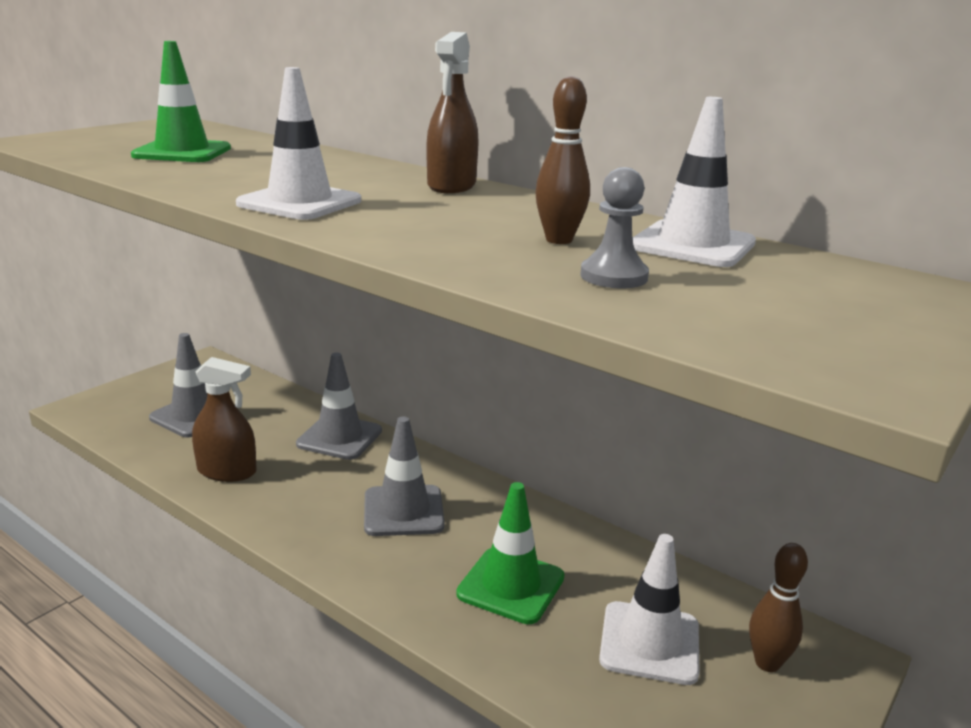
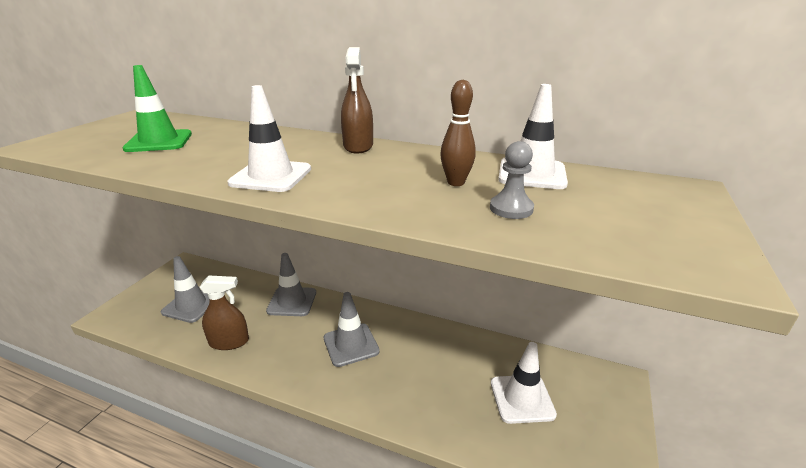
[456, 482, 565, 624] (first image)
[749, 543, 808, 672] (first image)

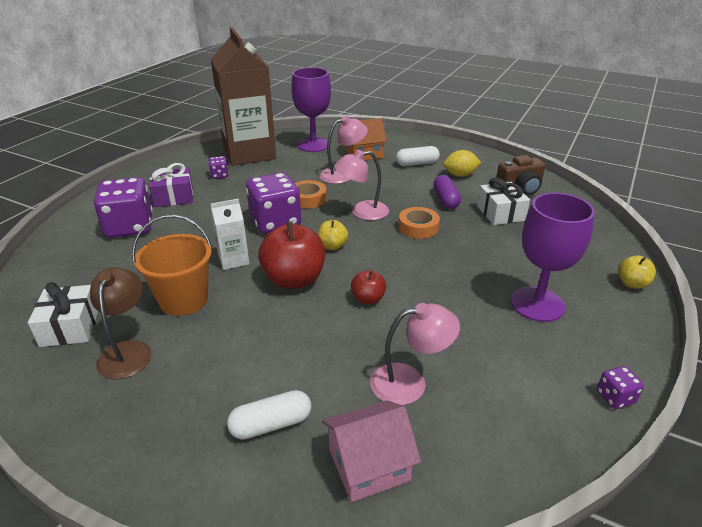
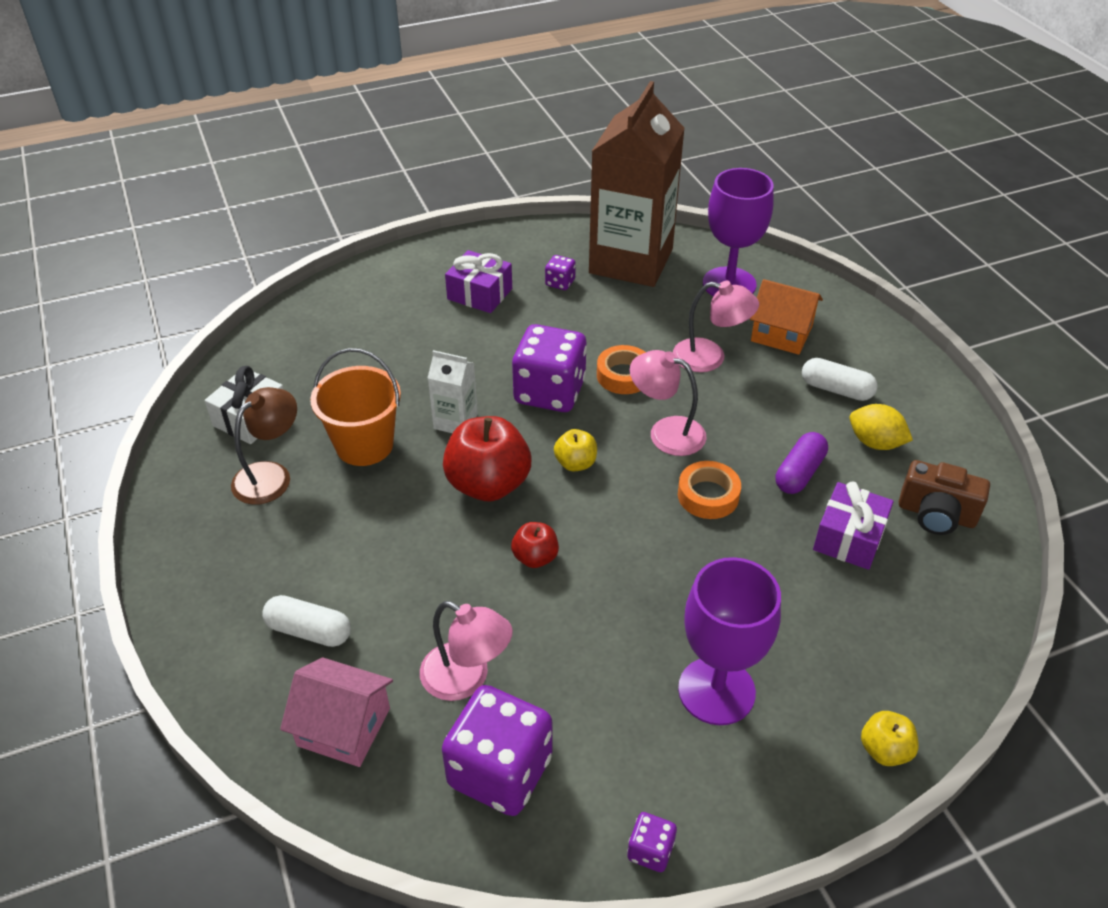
[442, 685, 552, 816]
[813, 481, 894, 570]

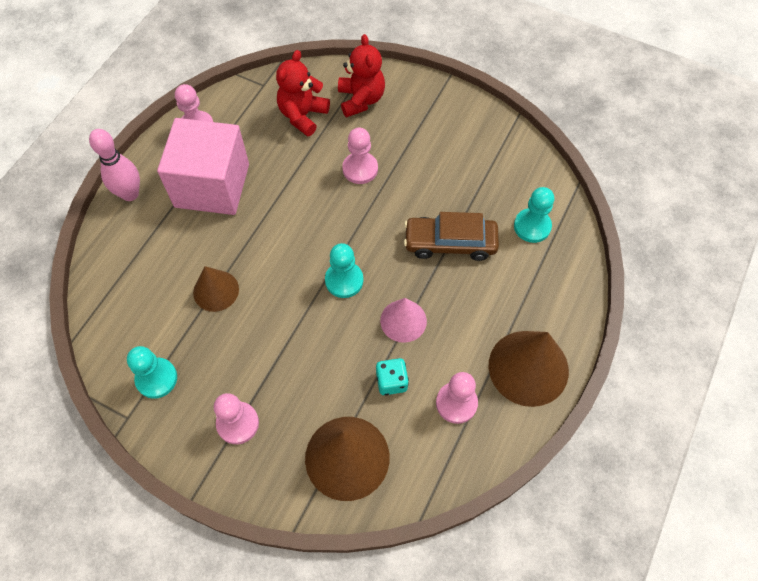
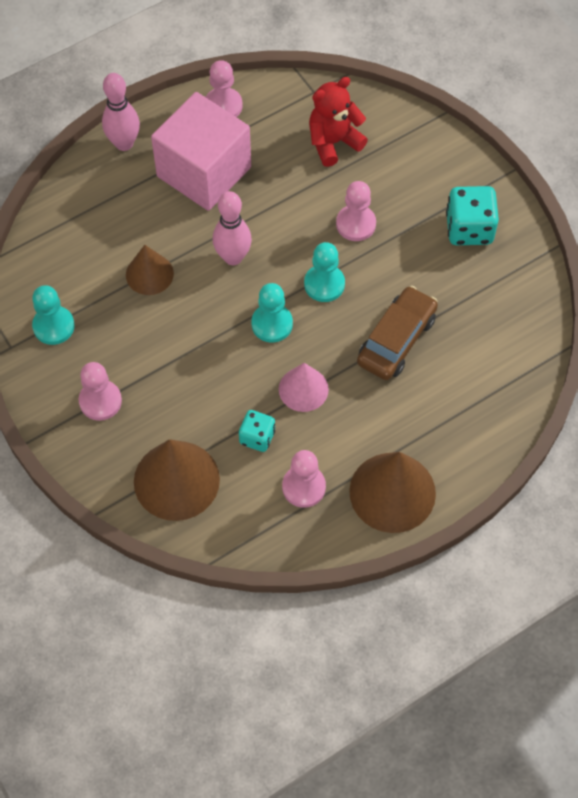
[213, 191, 252, 265]
[304, 242, 345, 302]
[357, 286, 438, 380]
[446, 186, 499, 245]
[338, 34, 385, 117] (first image)

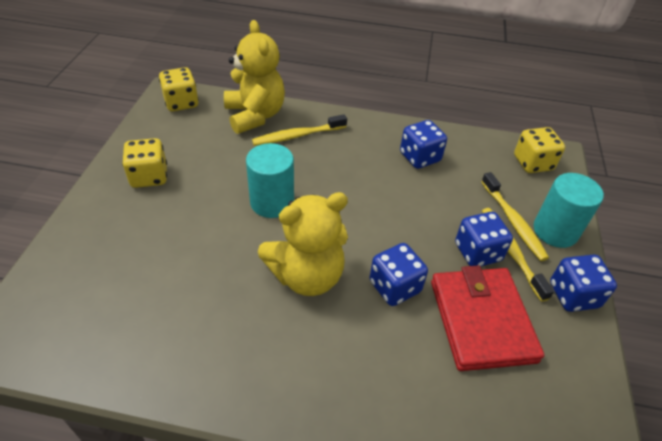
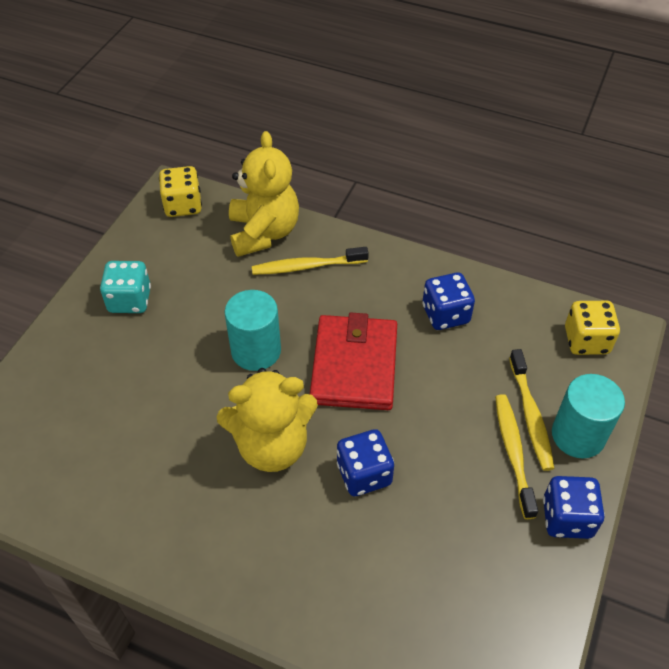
[100, 261, 151, 313]
[310, 313, 397, 410]
[455, 212, 513, 267] (first image)

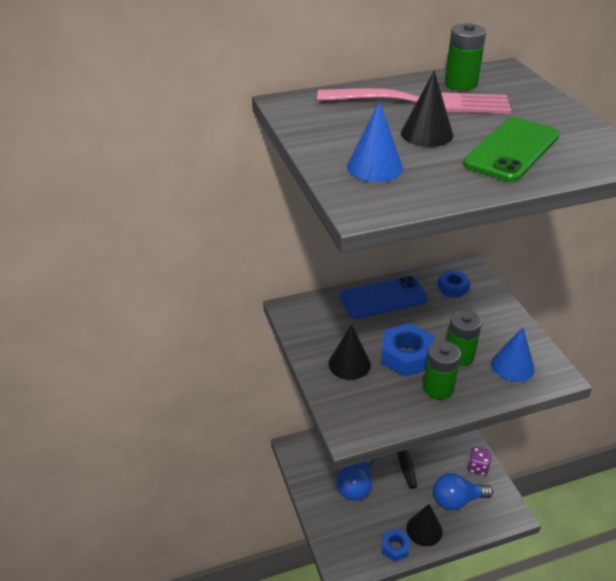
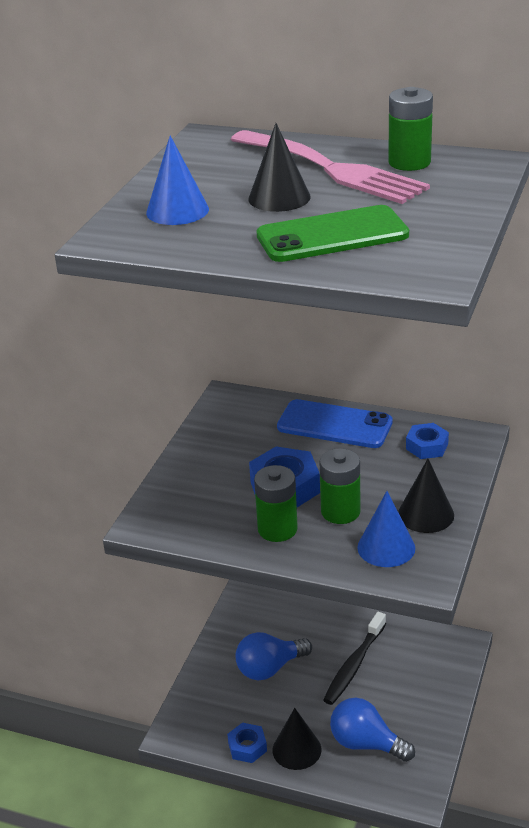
[398, 459, 454, 533]
[467, 447, 492, 475] (first image)

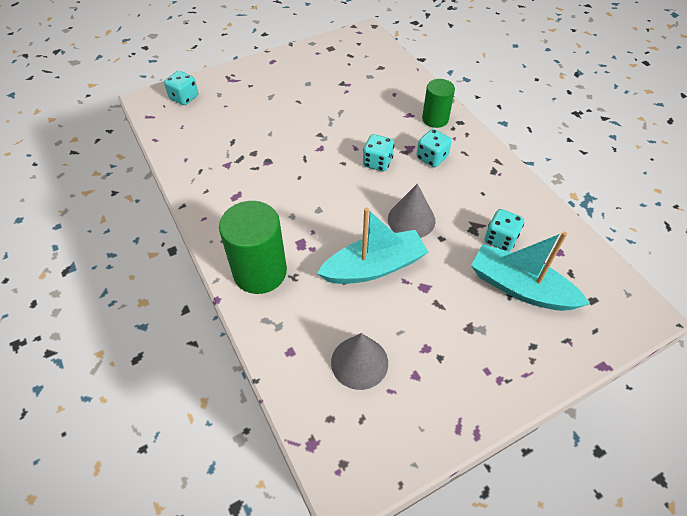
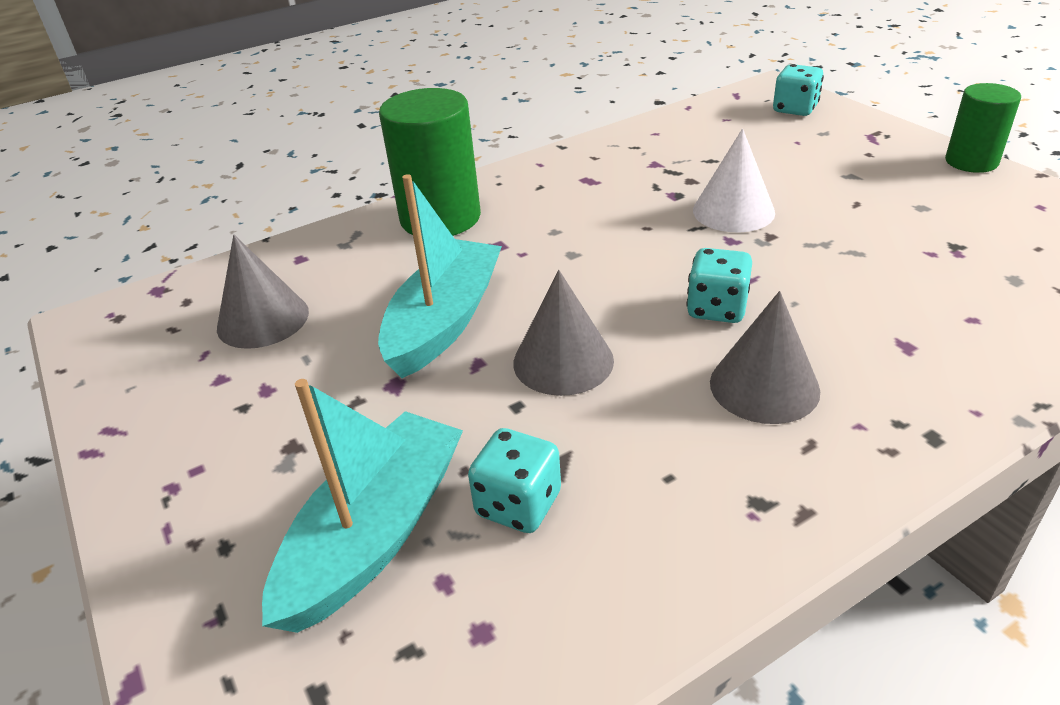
[378, 174, 502, 378]
[693, 129, 775, 232]
[710, 291, 820, 424]
[945, 83, 1021, 173]

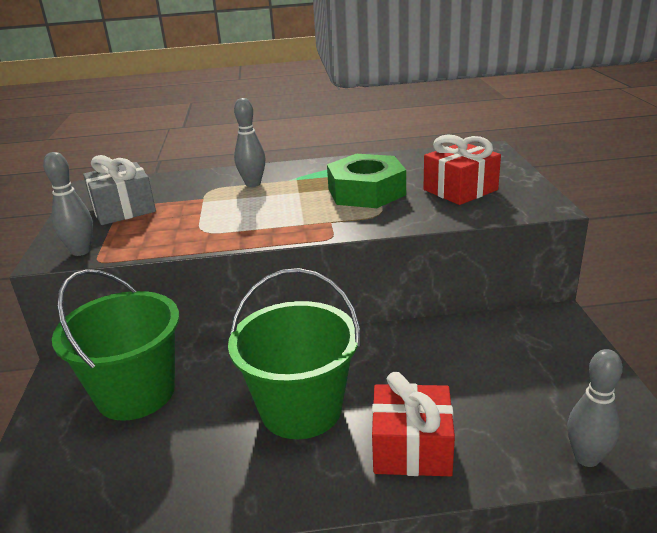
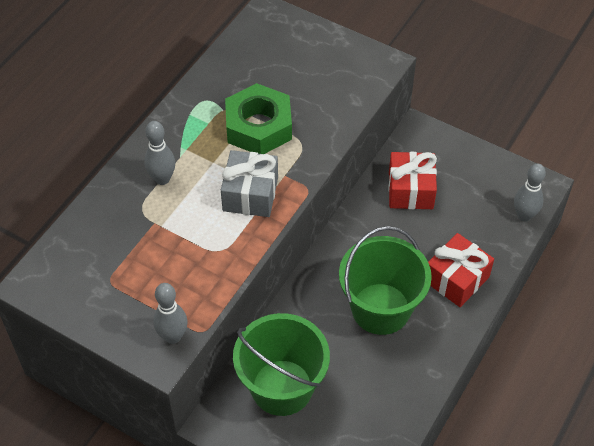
[221, 150, 278, 217]
[388, 152, 437, 209]

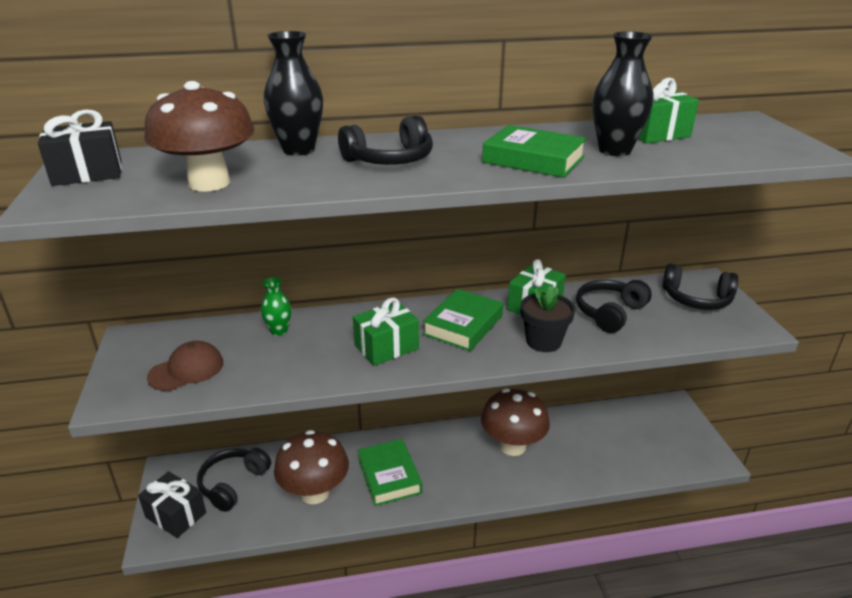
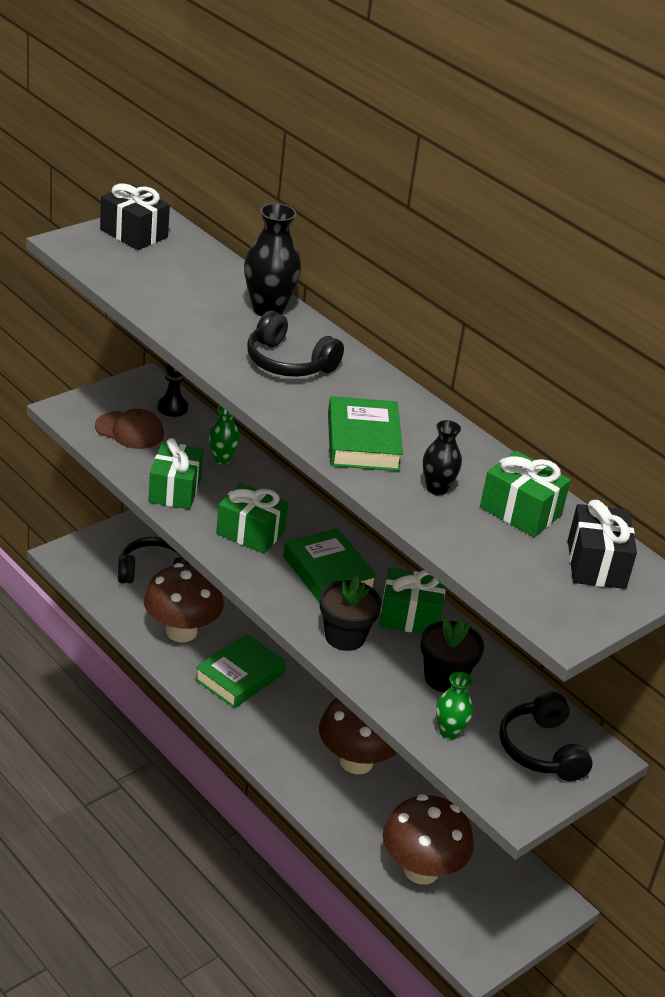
[148, 438, 204, 509]
[157, 363, 188, 417]
[283, 528, 377, 603]
[383, 794, 474, 885]
[421, 616, 484, 693]
[423, 420, 462, 495]
[436, 672, 473, 740]
[568, 500, 637, 589]

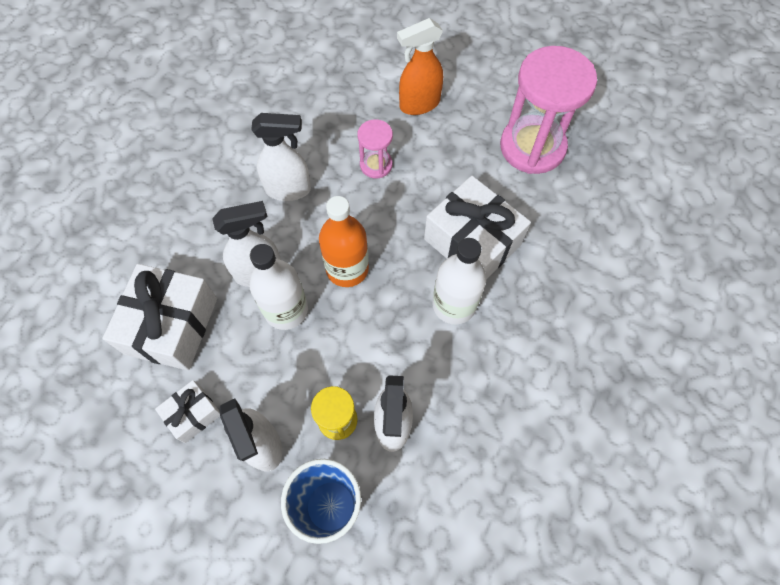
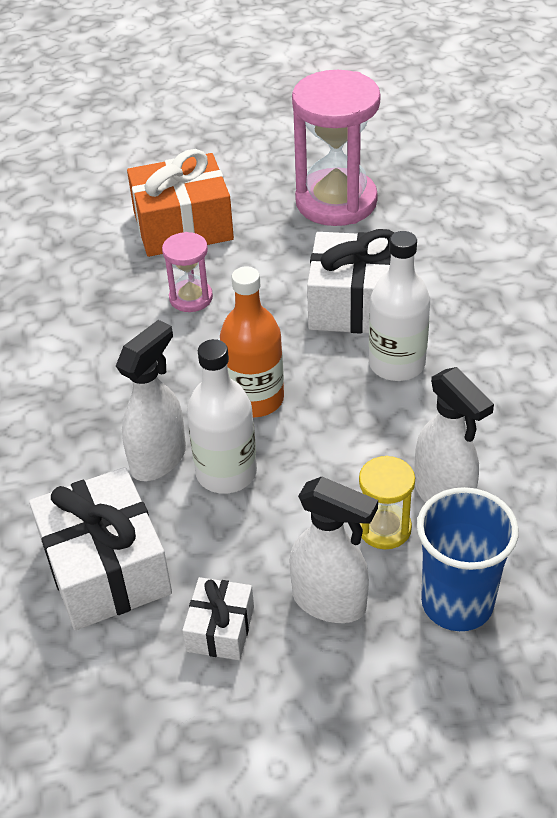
[127, 149, 234, 257]
[251, 113, 311, 201] (first image)

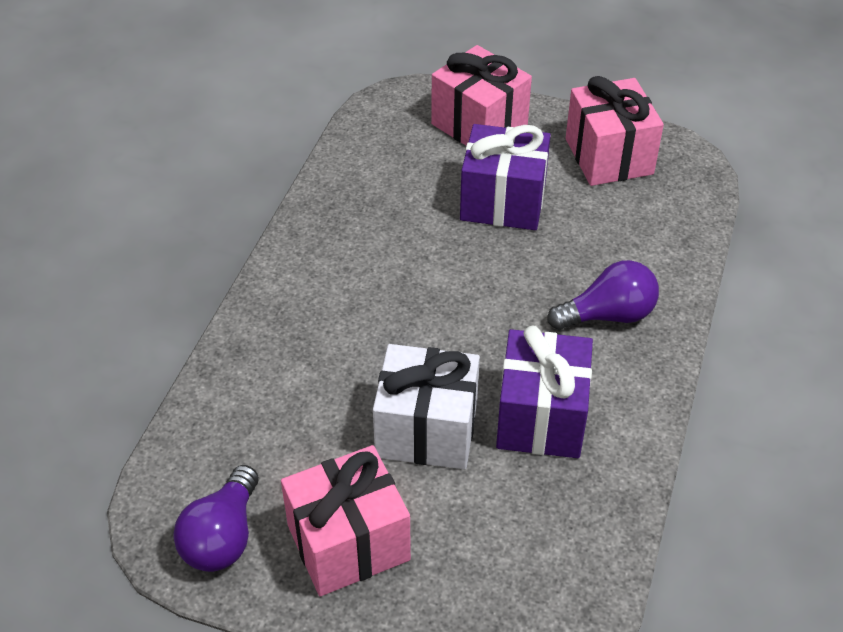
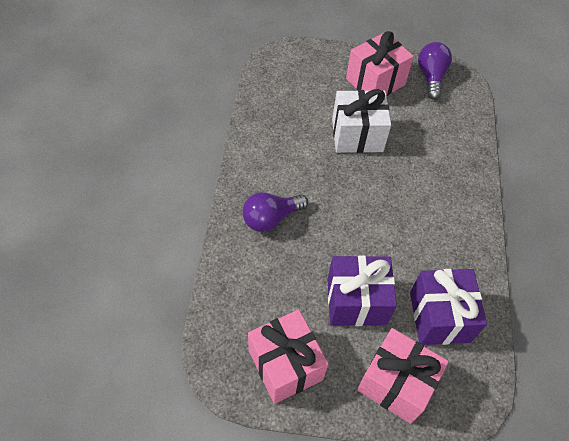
[410, 269, 487, 345]

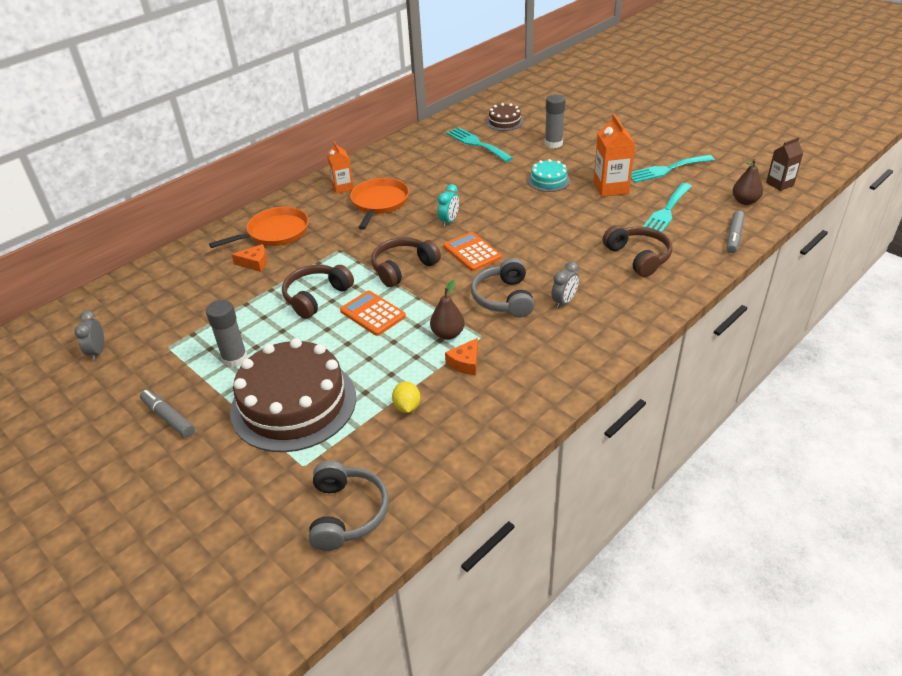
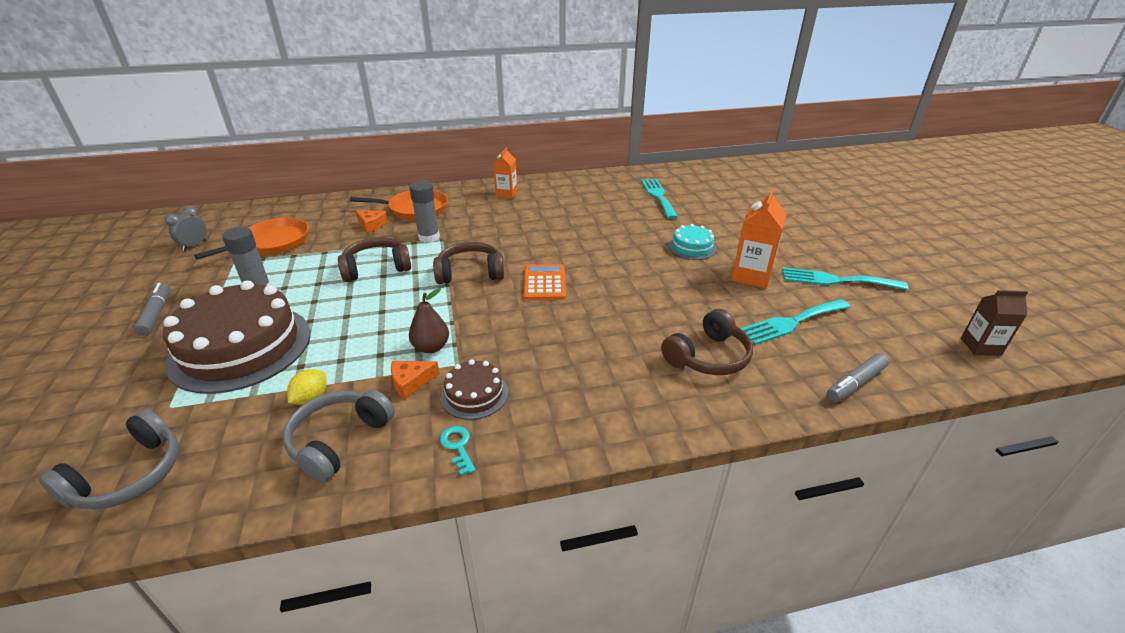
[194, 218, 309, 259]
[283, 390, 395, 483]
[409, 181, 440, 243]
[440, 426, 475, 476]
[441, 359, 509, 420]
[661, 309, 753, 375]
[340, 291, 406, 336] (first image)
[438, 184, 459, 227] (first image)
[551, 262, 579, 309] (first image)
[733, 159, 763, 205] (first image)

